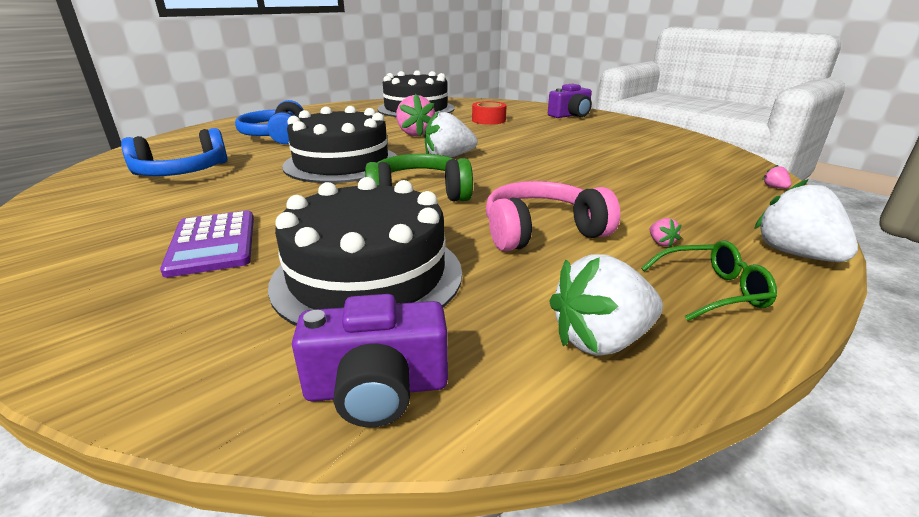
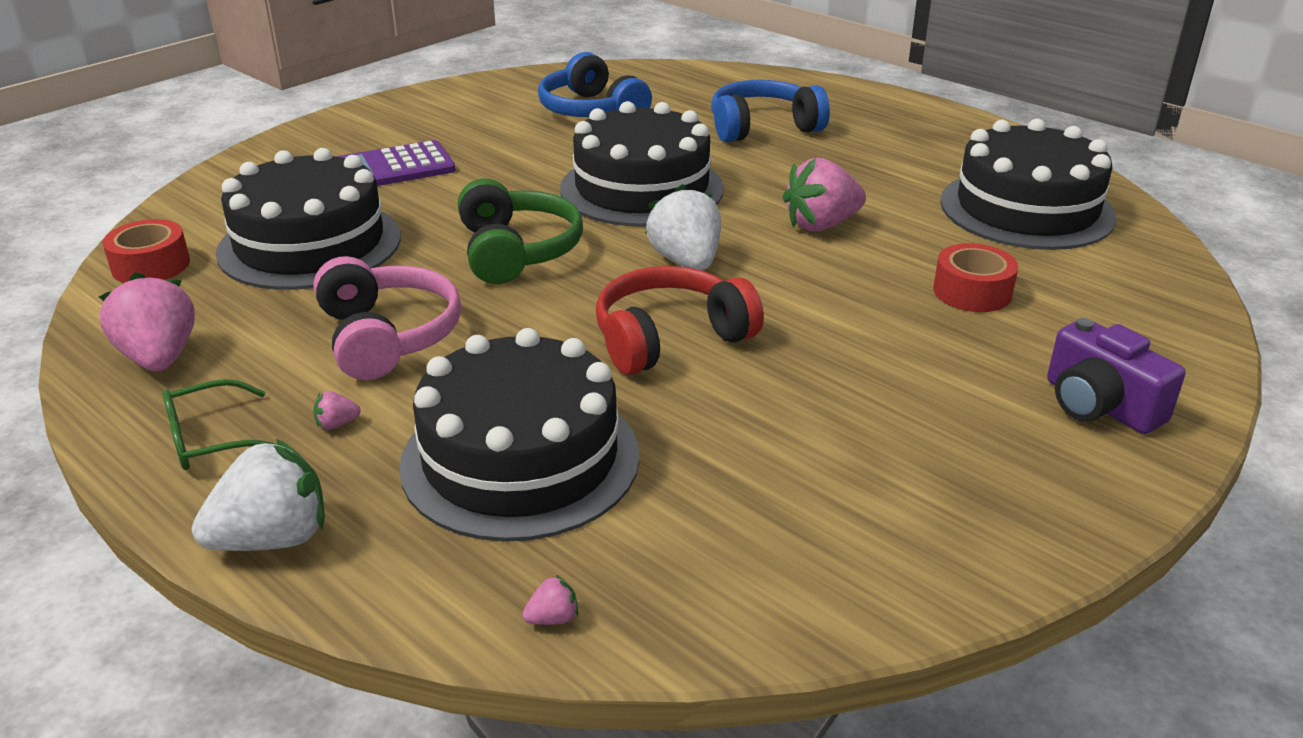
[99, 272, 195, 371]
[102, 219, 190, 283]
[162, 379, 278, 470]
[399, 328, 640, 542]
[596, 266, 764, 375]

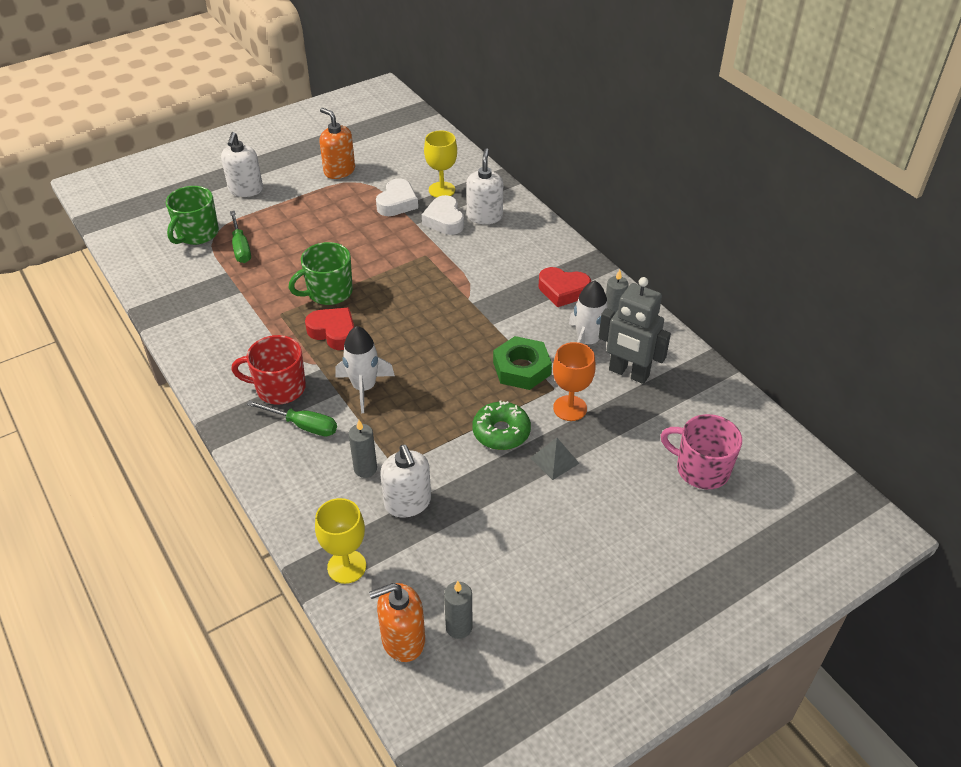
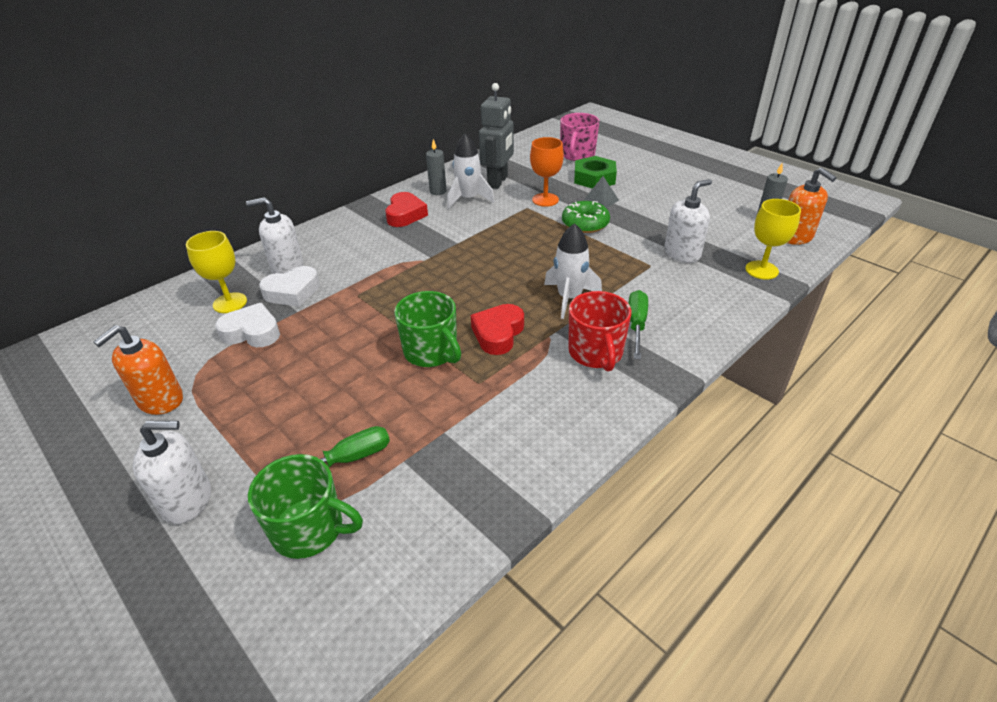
[574, 156, 617, 189]
[349, 420, 377, 478] (first image)

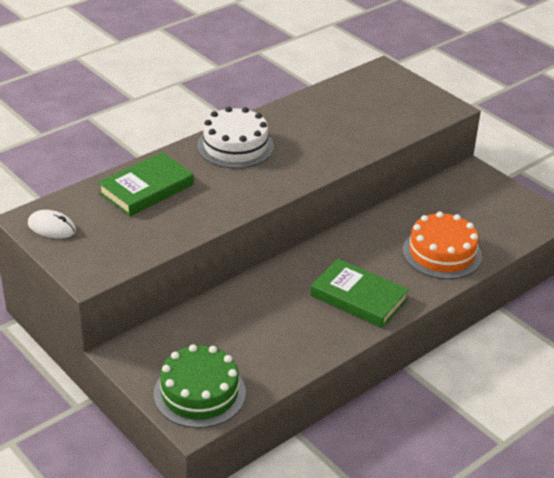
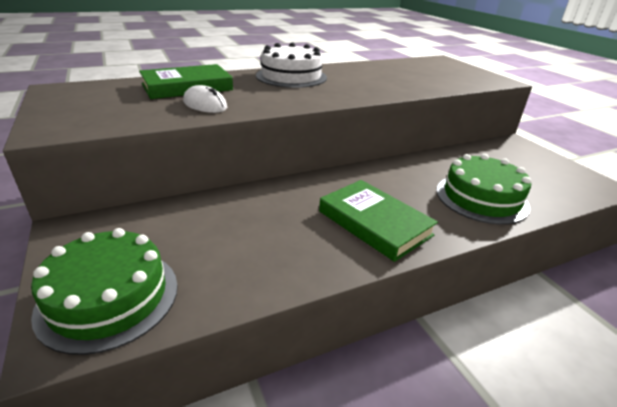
[183, 85, 227, 113]
[436, 154, 531, 225]

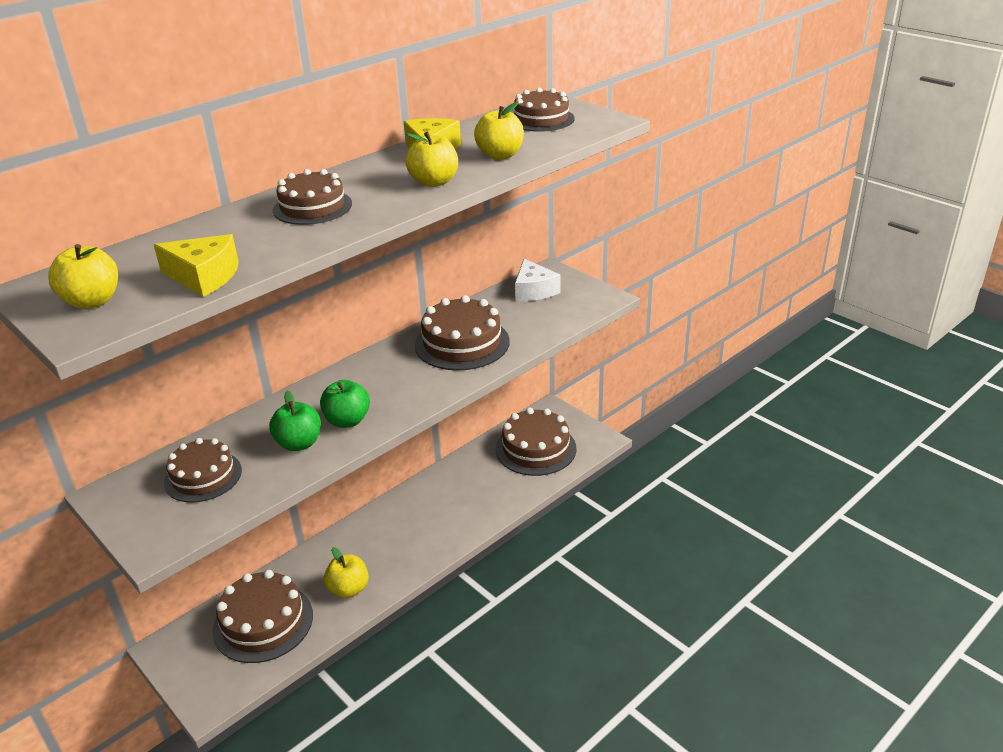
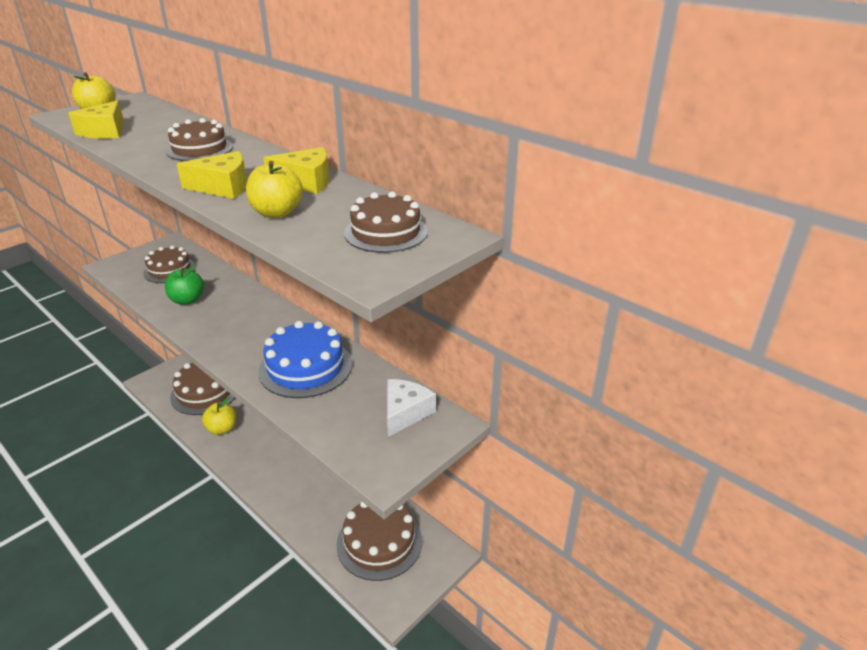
[177, 151, 247, 199]
[258, 321, 352, 398]
[387, 379, 436, 437]
[320, 380, 370, 428] (first image)

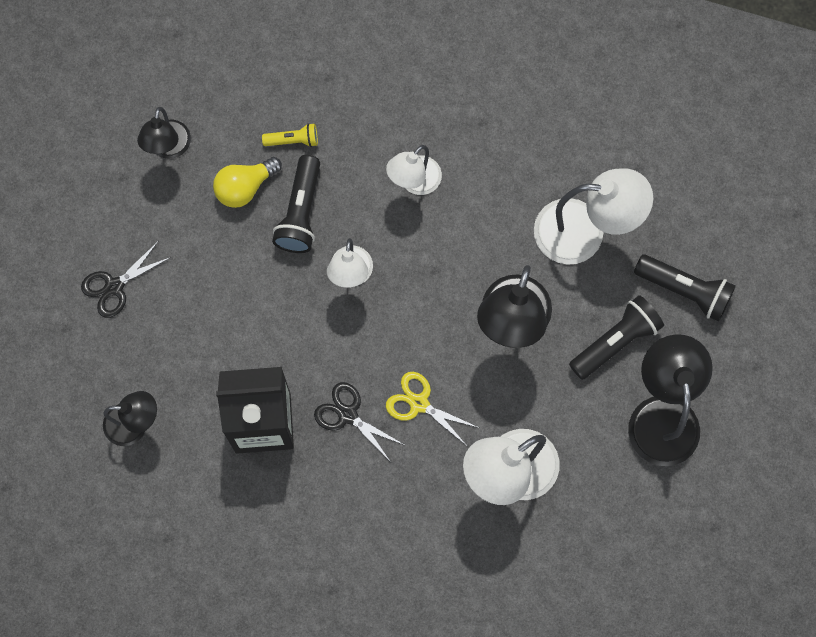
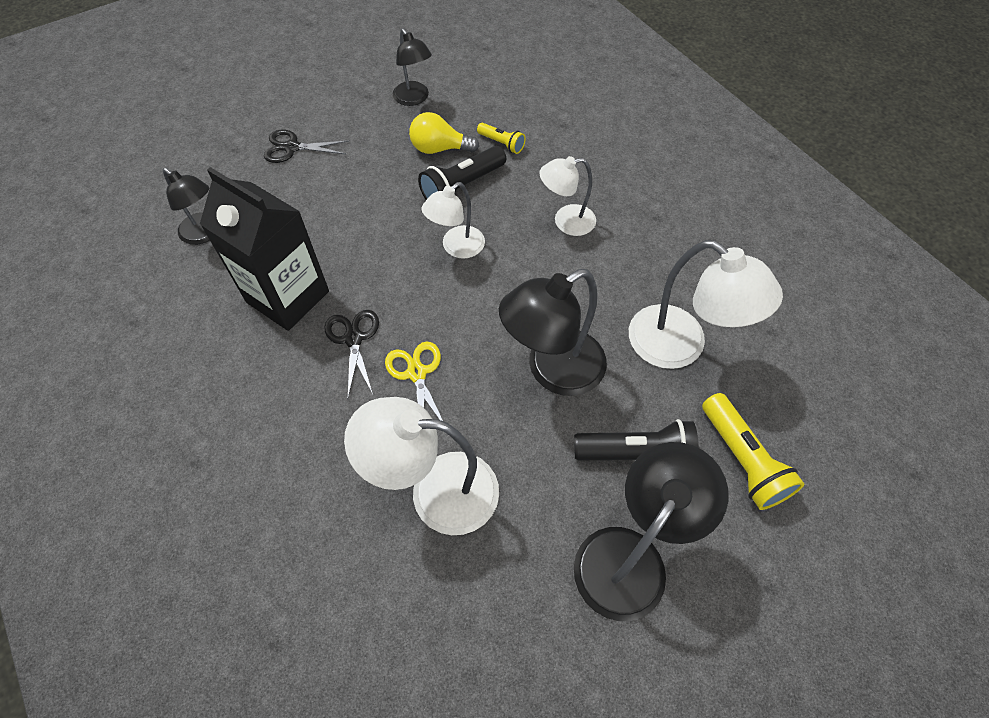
[393, 28, 432, 106]
[702, 393, 804, 510]

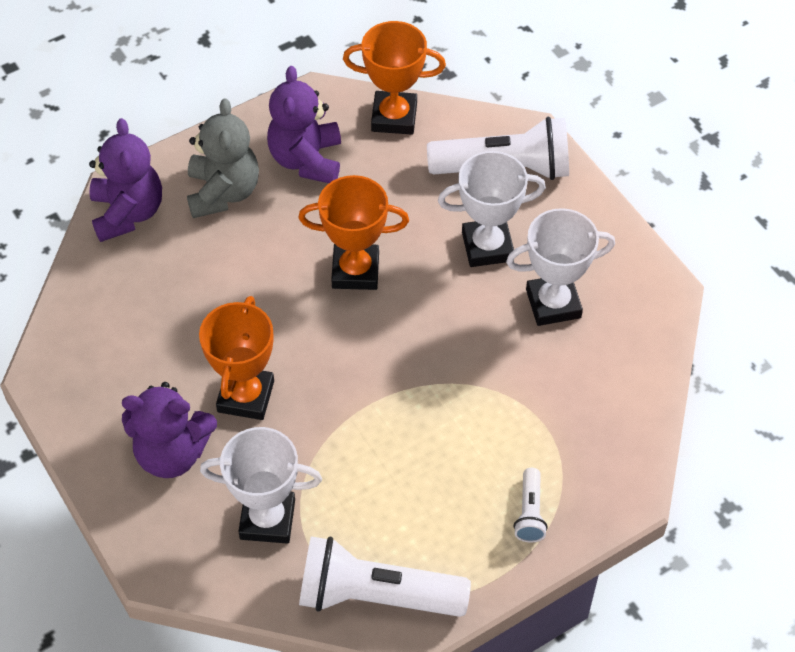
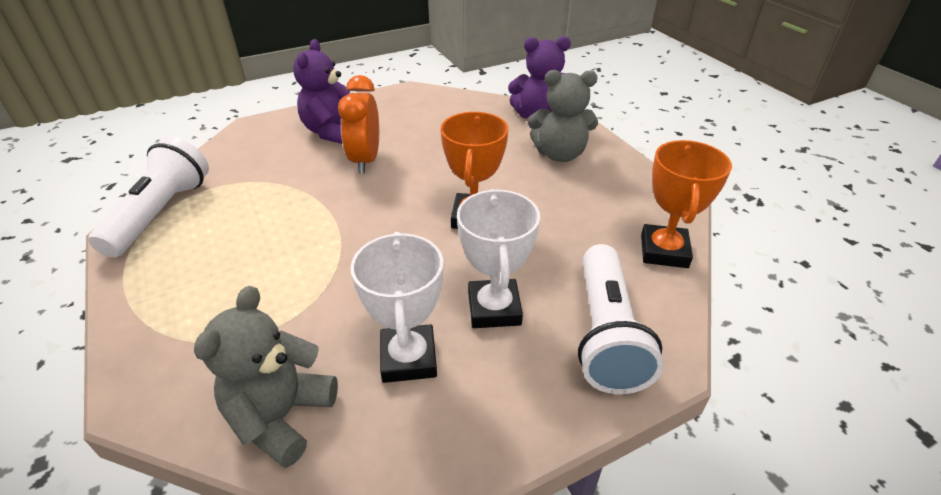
[194, 286, 338, 468]
[338, 75, 379, 173]
[200, 427, 322, 544] (first image)
[267, 66, 341, 183] (first image)
[514, 468, 548, 543] (first image)

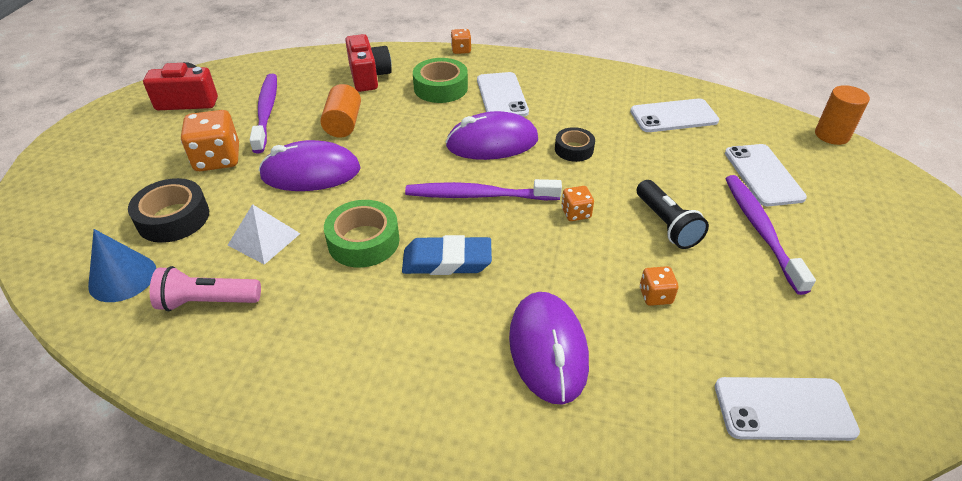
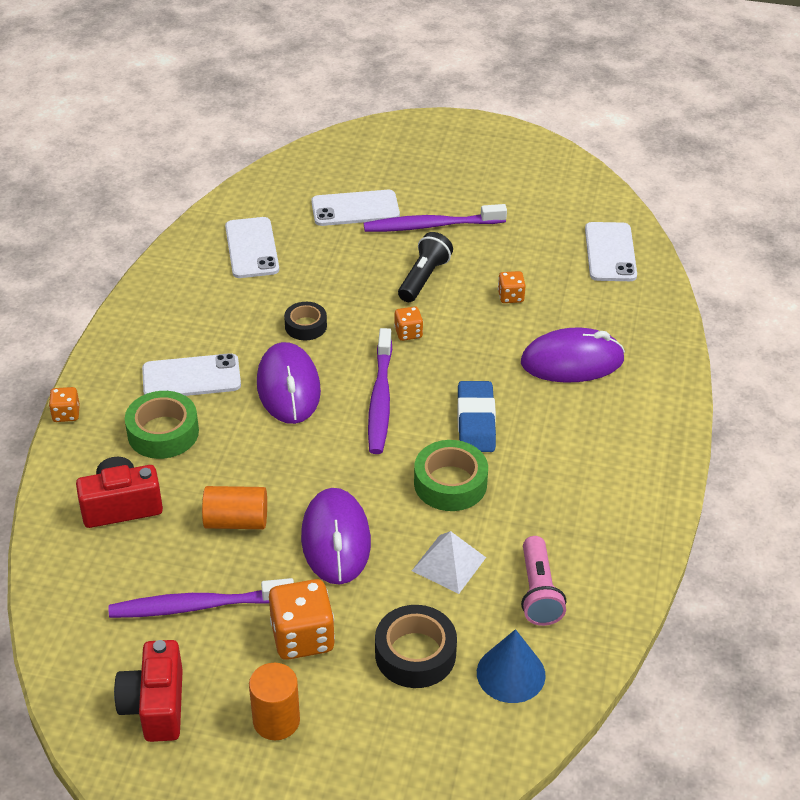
[249, 663, 300, 740]
[398, 232, 453, 302]

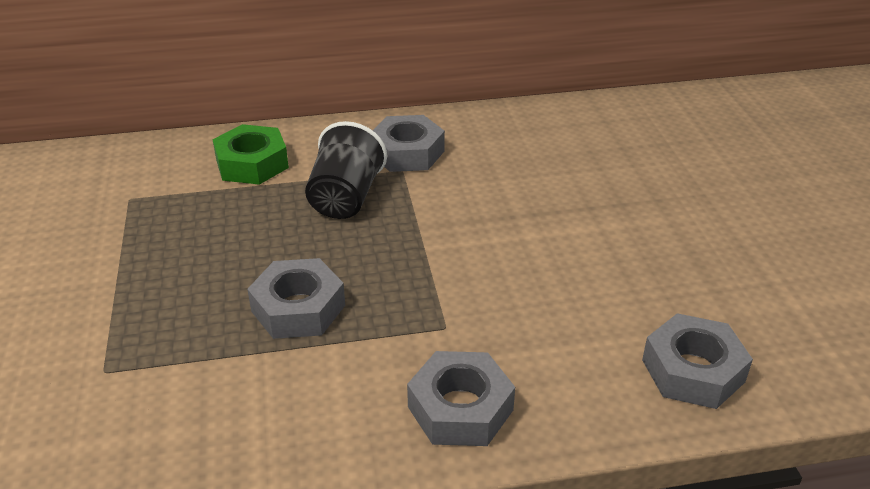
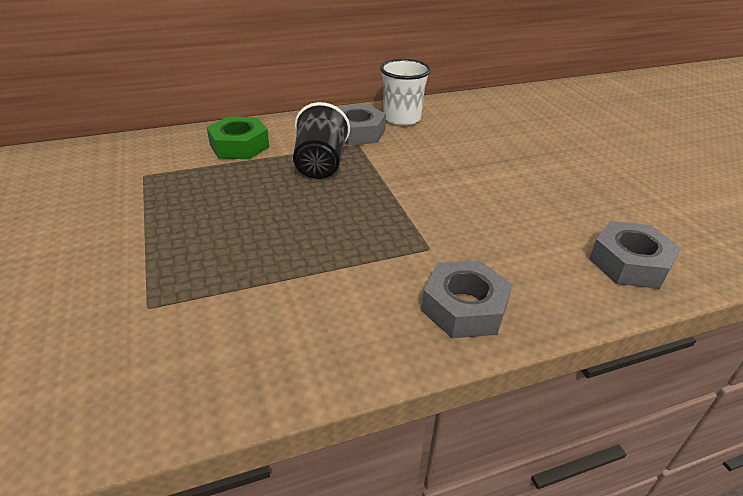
[380, 59, 431, 126]
[247, 258, 345, 339] (first image)

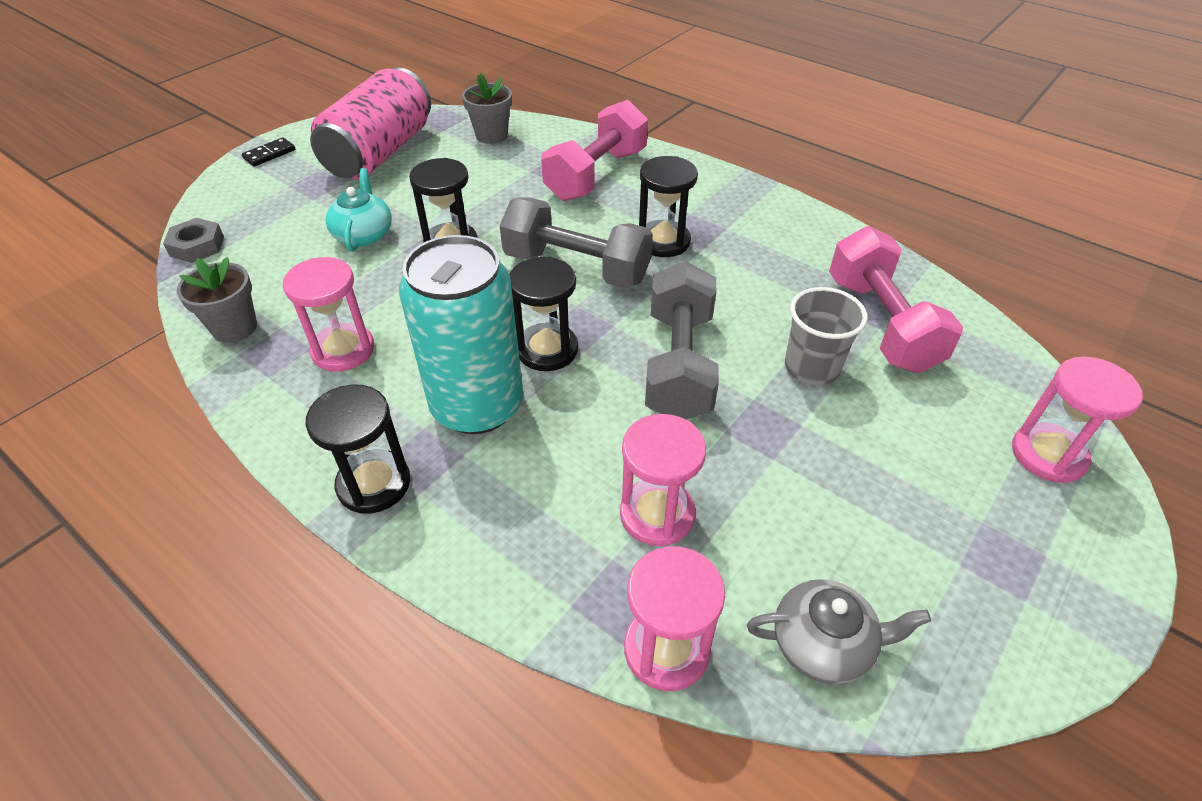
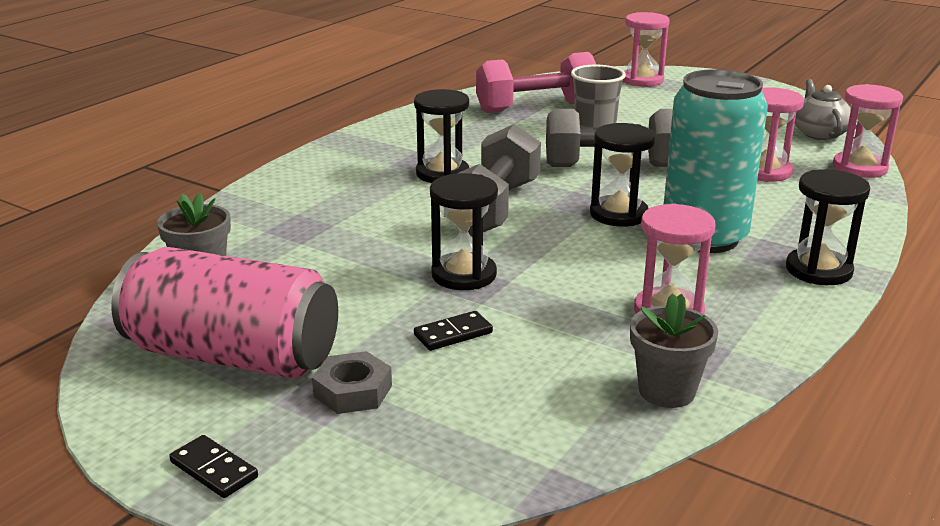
[312, 351, 392, 414]
[414, 311, 493, 351]
[541, 100, 648, 201] (first image)

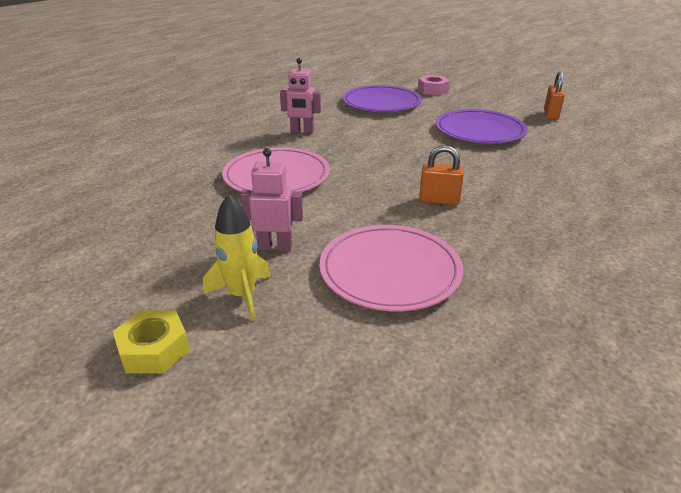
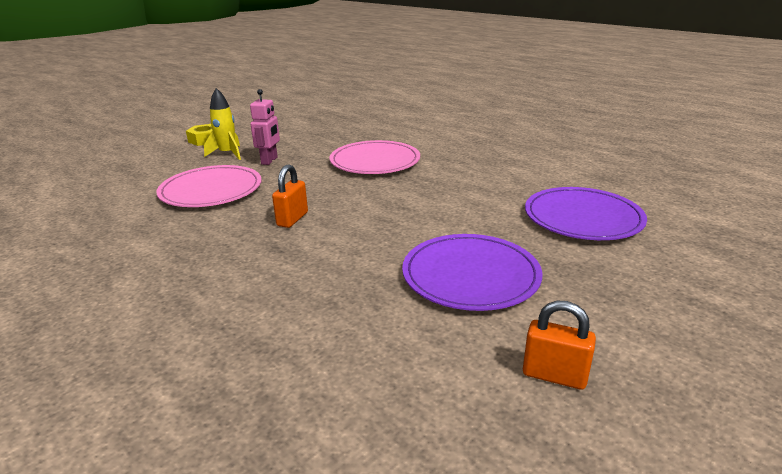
[280, 58, 321, 134] (first image)
[418, 75, 450, 95] (first image)

